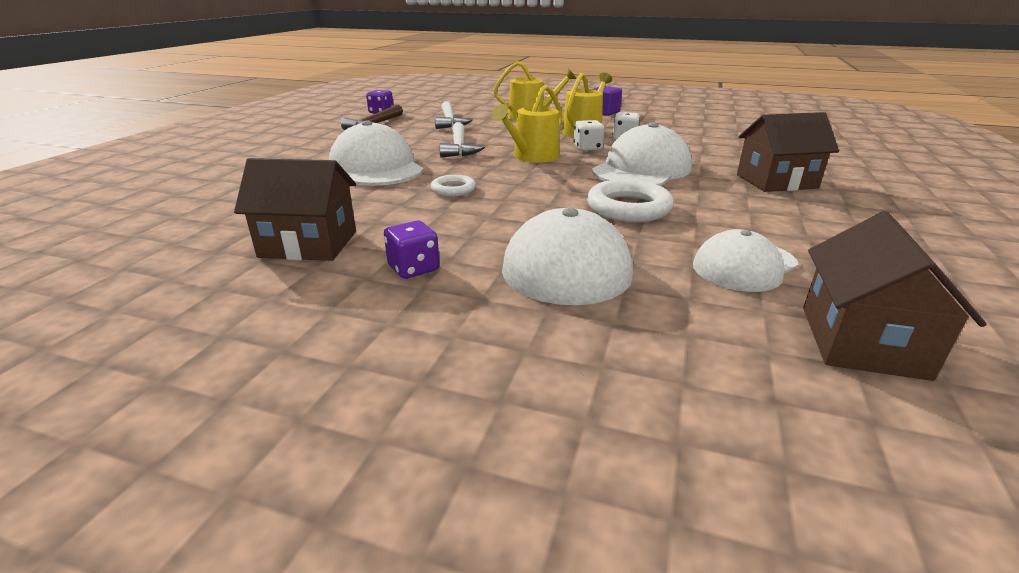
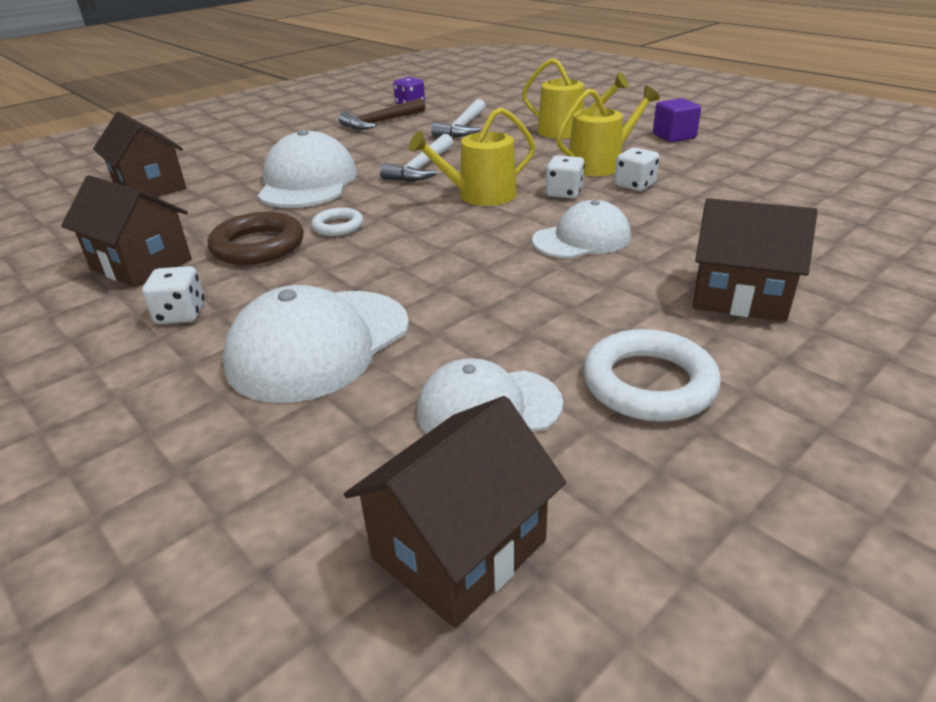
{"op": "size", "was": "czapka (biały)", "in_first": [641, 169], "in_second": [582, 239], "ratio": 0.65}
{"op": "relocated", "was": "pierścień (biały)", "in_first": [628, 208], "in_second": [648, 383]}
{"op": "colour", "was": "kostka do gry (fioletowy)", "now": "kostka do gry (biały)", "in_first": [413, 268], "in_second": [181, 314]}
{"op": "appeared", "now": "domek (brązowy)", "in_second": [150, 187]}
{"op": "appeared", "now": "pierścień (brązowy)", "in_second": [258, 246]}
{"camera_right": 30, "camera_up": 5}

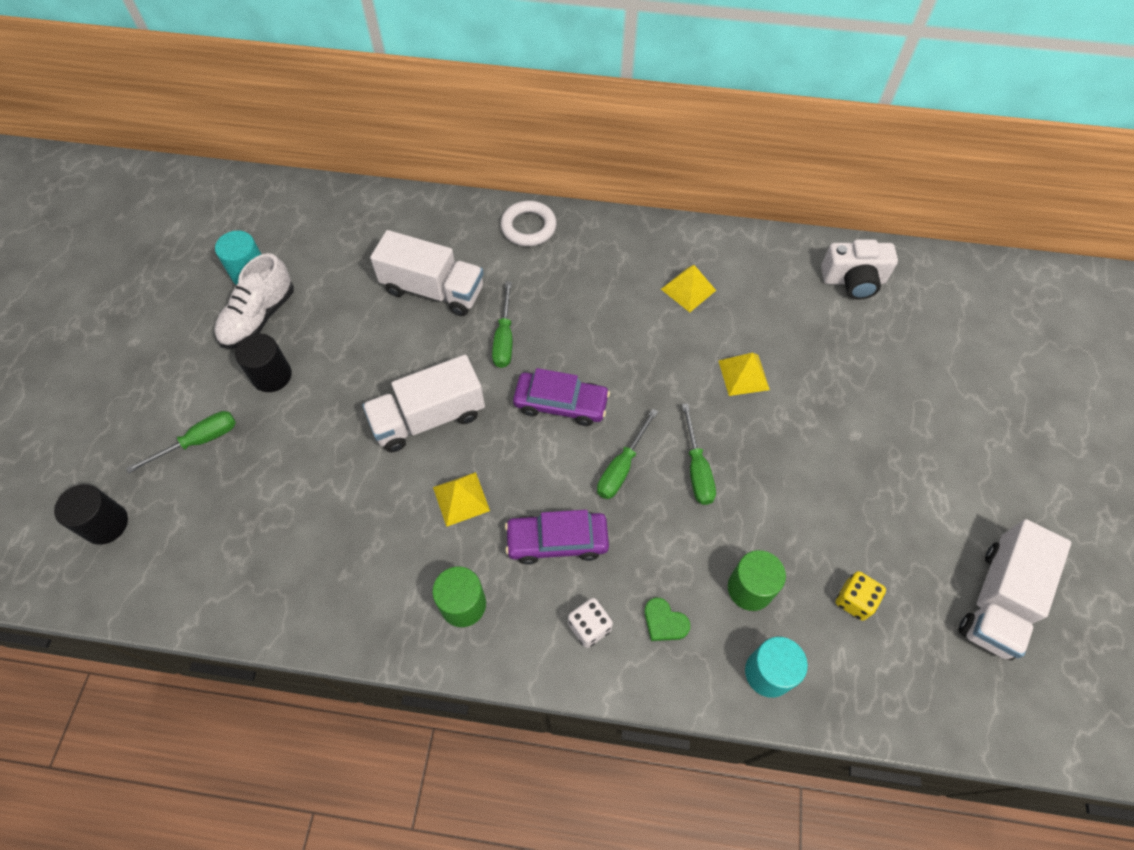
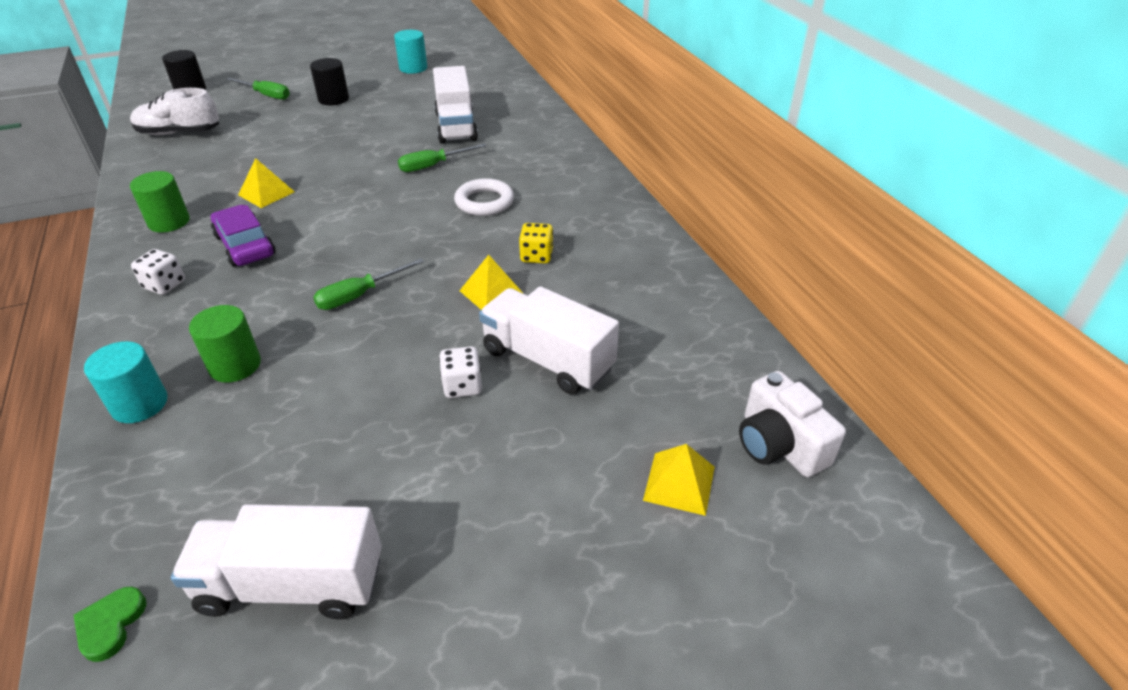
{"op": "relocated", "was": "pierścień (biały)", "in_first": [528, 227], "in_second": [484, 202]}
{"op": "relocated", "was": "aparat fotograficzny (biały)", "in_first": [853, 280], "in_second": [779, 445]}
{"op": "relocated", "was": "but (biały)", "in_first": [259, 317], "in_second": [179, 133]}
{"op": "relocated", "was": "piramida (żółty)", "in_first": [688, 289], "in_second": [679, 483]}
{"op": "relocated", "was": "ciężarówka (biały)", "in_first": [429, 418], "in_second": [547, 360]}
{"op": "missing", "was": "samochód (fioletowy)", "in_first": [561, 404]}
{"op": "missing", "was": "śrubokręt (zielony)", "in_first": [622, 467]}
{"op": "relocated", "was": "kostka do gry (żółty)", "in_first": [854, 600], "in_second": [536, 256]}
{"op": "relocated", "was": "serce (zielony)", "in_first": [664, 622], "in_second": [110, 624]}
{"op": "appeared", "now": "kostka do gry (biały)", "in_second": [462, 386]}
{"camera_right": 60, "camera_up": -20}

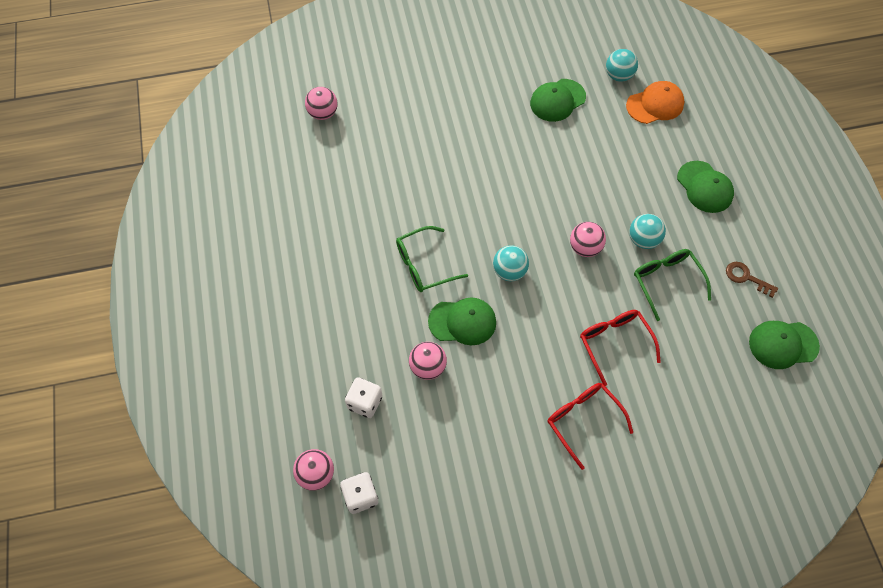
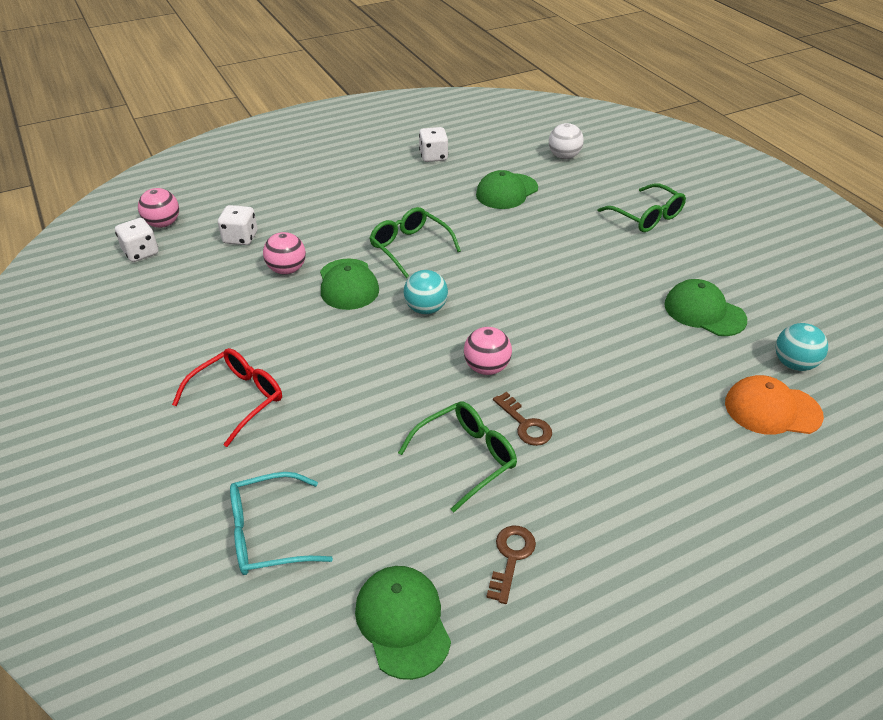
{"op": "spun", "was": "czapka (pomarańczowy)", "in_first": [655, 104], "in_second": [772, 409], "clockwise": 135}
{"op": "colour", "was": "piłka (różowy)", "now": "piłka (biały)", "in_first": [323, 113], "in_second": [564, 156]}
{"op": "relocated", "was": "czapka (zielony)", "in_first": [704, 187], "in_second": [506, 191]}
{"op": "exchanged", "was": "piłka (turkusowy)", "now": "klucz (brązowy)", "in_first": [643, 240], "in_second": [525, 424]}
{"op": "missing", "was": "okulary (czerwony)", "in_first": [614, 343]}
{"op": "appeared", "now": "kostka do gry (biały)", "in_second": [433, 156]}
{"op": "appeared", "now": "okulary (zielony)", "in_second": [647, 217]}
{"op": "appeared", "now": "okulary (turkusowy)", "in_second": [268, 534]}
{"camera_right": 75, "camera_up": -20}

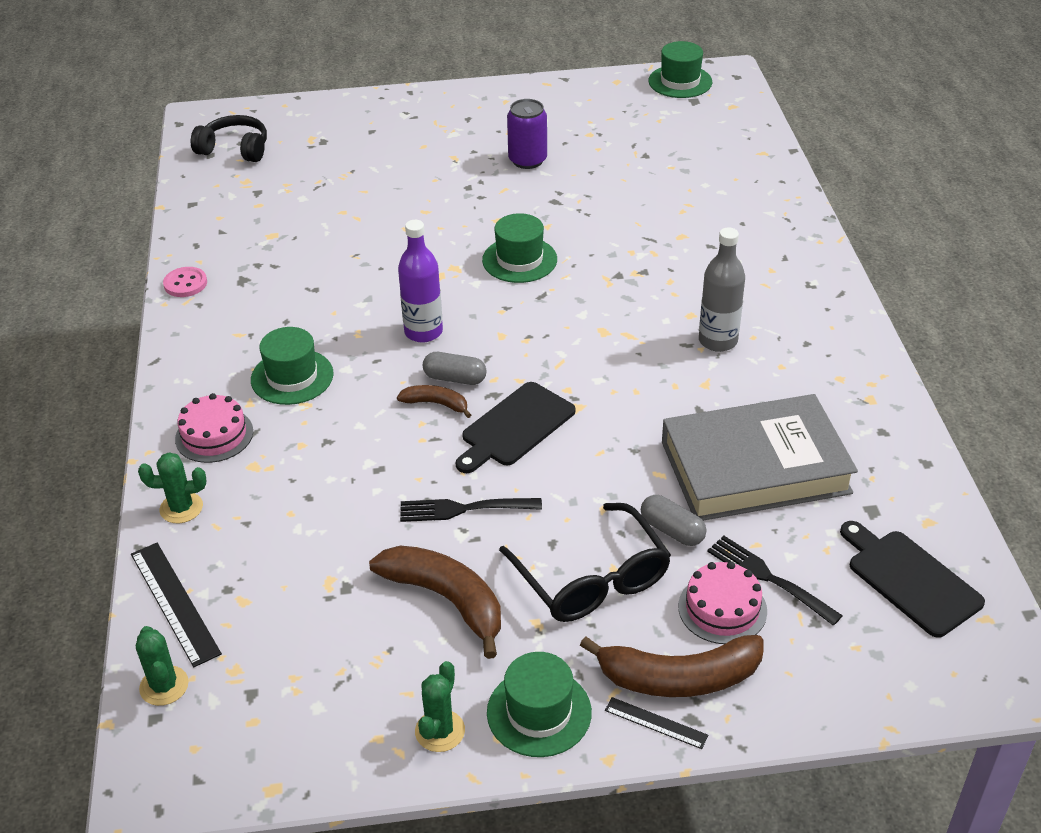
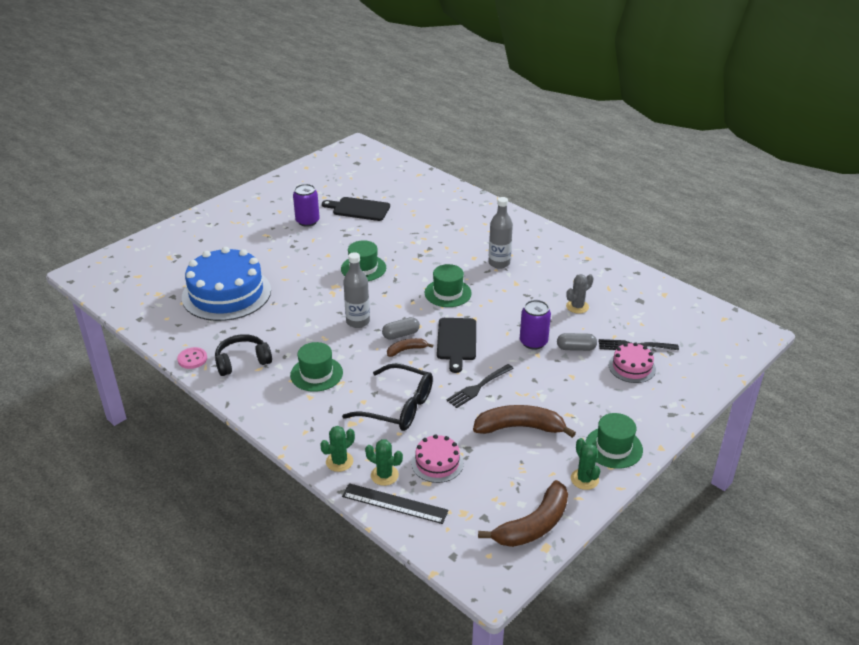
{"op": "relocated", "was": "kapelusz (zielony)", "in_first": [680, 82], "in_second": [448, 293]}
{"op": "relocated", "was": "słuchawki (czarny)", "in_first": [235, 149], "in_second": [242, 361]}
{"op": "colour", "was": "butelka (fioletowy)", "now": "butelka (szary)", "in_first": [423, 332], "in_second": [358, 321]}
{"op": "relocated", "was": "tort (różowy)", "in_first": [214, 435], "in_second": [437, 463]}
{"op": "exchanged", "was": "książka (szary)", "now": "kaktus (szary)", "in_first": [755, 467], "in_second": [577, 307]}
{"op": "relocated", "was": "okulary (czarny)", "in_first": [591, 577], "in_second": [397, 407]}
{"op": "relocated", "was": "deska do krojenia (czarny)", "in_first": [910, 579], "in_second": [359, 209]}
{"op": "relocated", "was": "kaktus (zielony)", "in_first": [164, 686], "in_second": [384, 475]}
{"op": "relocated", "was": "banan (brązowy)", "in_first": [679, 678], "in_second": [533, 525]}
{"op": "missing", "was": "linijka (czarny)", "in_first": [656, 723]}
{"op": "appeared", "now": "tort (niebieski)", "in_second": [226, 293]}
{"op": "appeared", "now": "puszka (fioletowy)", "in_second": [533, 342]}
{"camera_right": -40, "camera_up": -5}

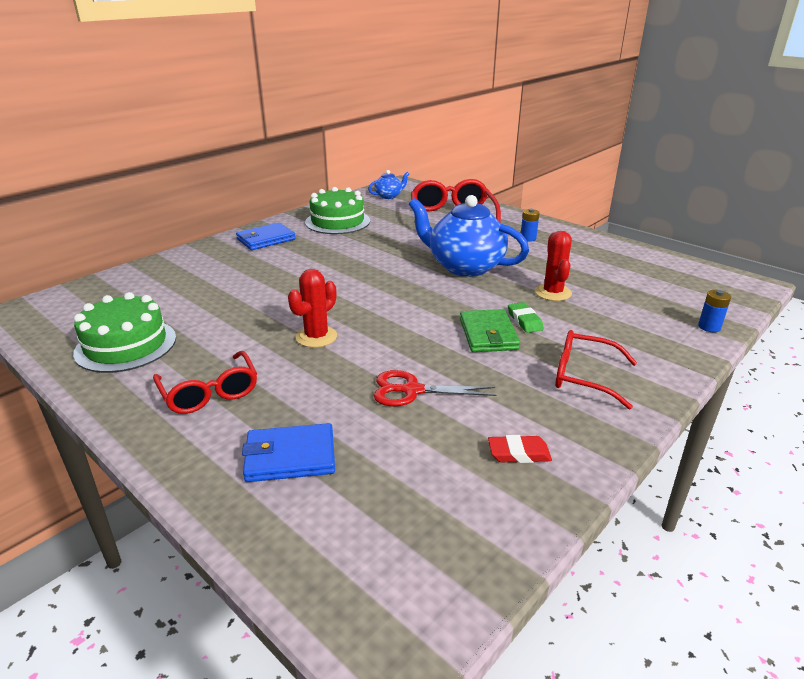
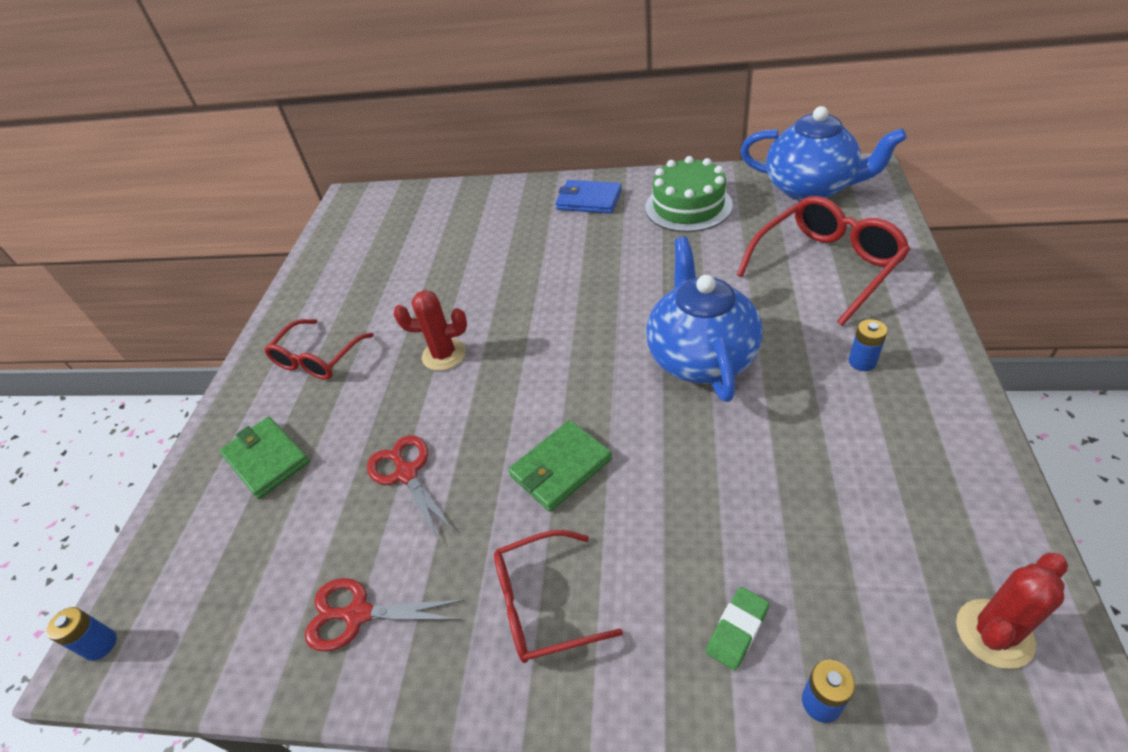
{"op": "size", "was": "imbryk (niebieski)", "in_first": [389, 196], "in_second": [810, 188], "ratio": 2.13}
{"op": "relocated", "was": "kaktus (czerwony)", "in_first": [553, 293], "in_second": [994, 633]}
{"op": "missing", "was": "tort (zielony)", "in_first": [126, 345]}
{"op": "relocated", "was": "gumka do mazania (zielony)", "in_first": [524, 321], "in_second": [737, 630]}
{"op": "spun", "was": "okulary (czerwony)", "in_first": [584, 376], "in_second": [544, 604], "clockwise": -90}
{"op": "colour", "was": "portfel (niebieski)", "now": "portfel (zielony)", "in_first": [290, 456], "in_second": [266, 459]}
{"op": "exchanged", "was": "gumka do mazania (czerwony)", "now": "nożyczki (czerwony)", "in_first": [519, 453], "in_second": [358, 614]}
{"op": "appeared", "now": "bateria (niebieski)", "in_second": [100, 645]}
{"camera_right": 60, "camera_up": 15}

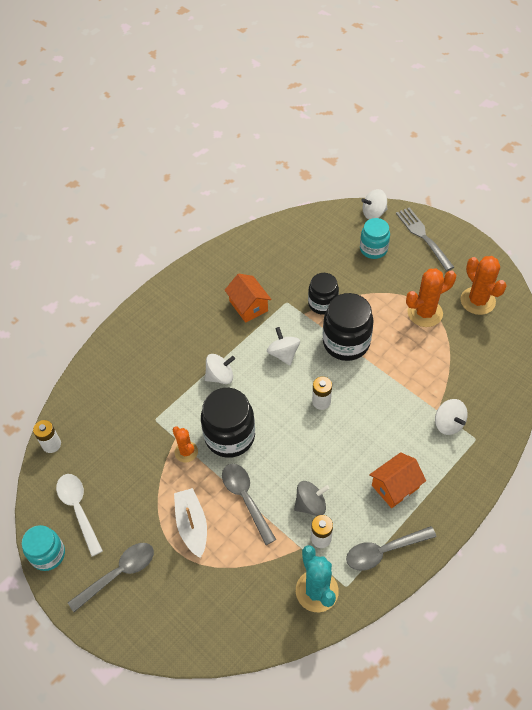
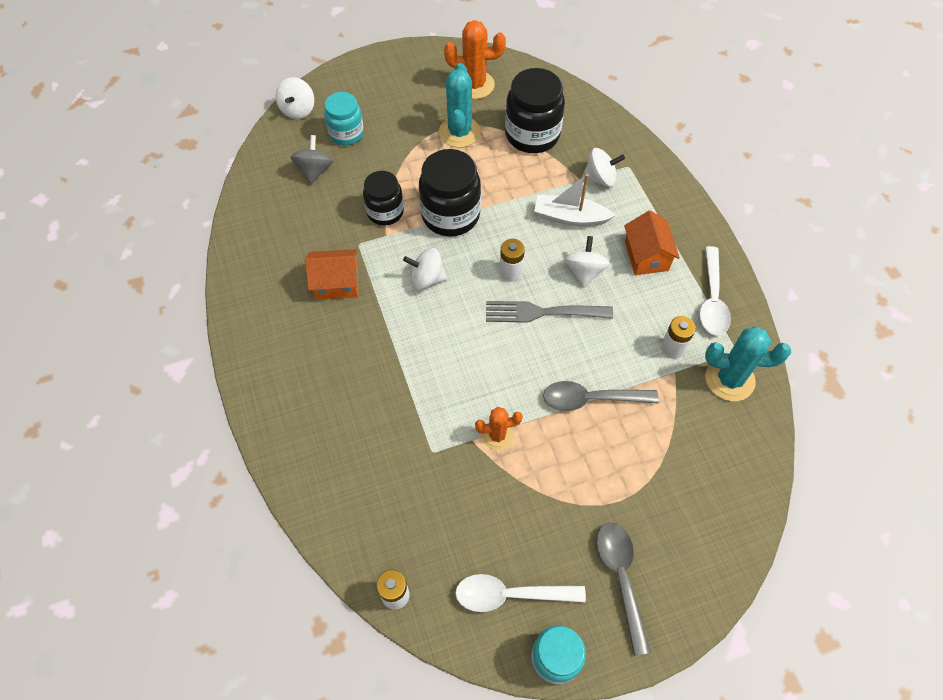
{"op": "relocated", "was": "widelec (szary)", "in_first": [423, 236], "in_second": [542, 312]}
{"op": "colour", "was": "kaktus (pomarańczowy)", "now": "kaktus (turkusowy)", "in_first": [425, 313], "in_second": [459, 132]}
{"op": "relocated", "was": "bączek (biały)", "in_first": [220, 376], "in_second": [584, 272]}
{"op": "relocated", "was": "słoik (czarny)", "in_first": [229, 436], "in_second": [532, 135]}
{"op": "relocated", "was": "bączek (szary)", "in_first": [310, 504], "in_second": [314, 171]}
{"op": "relocated", "was": "łódka (biały)", "in_first": [192, 525], "in_second": [570, 217]}
{"op": "colour", "was": "łyżka (szary)", "now": "łyżka (biały)", "in_first": [384, 551], "in_second": [712, 299]}
{"camera_right": -65, "camera_up": 5}

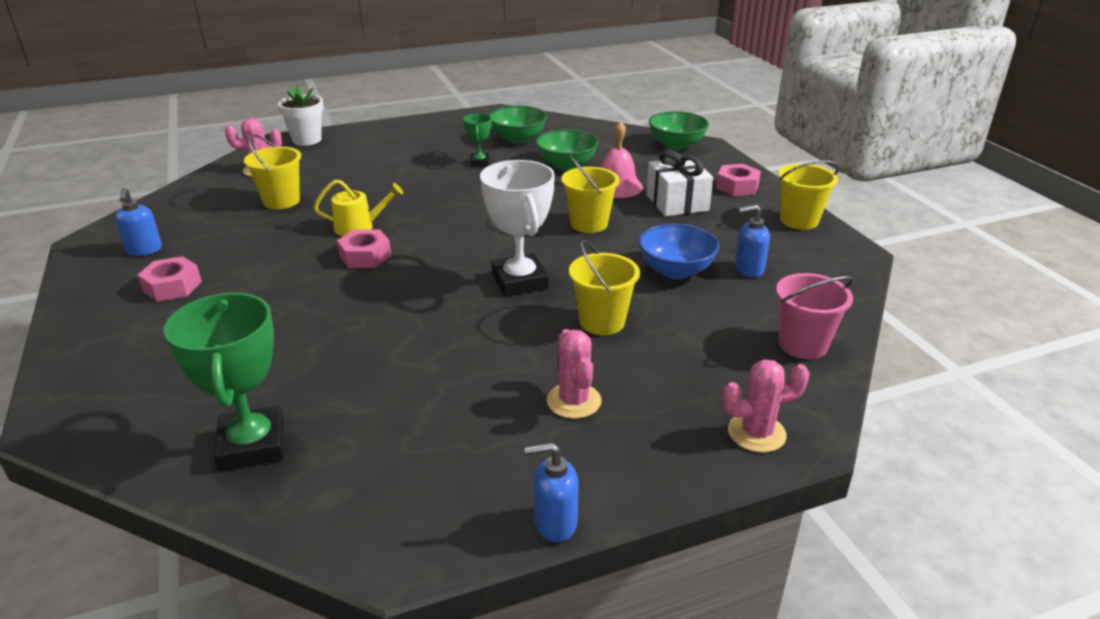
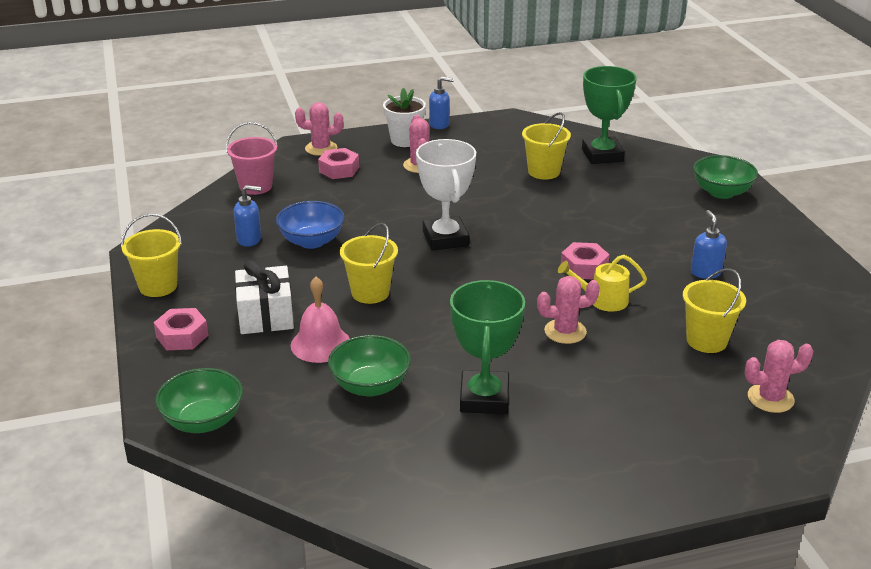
{"op": "relocated", "was": "doniczka (biały)", "in_first": [306, 140], "in_second": [405, 140]}
{"op": "relocated", "was": "miska (zielony)", "in_first": [518, 139], "in_second": [721, 192]}
{"op": "size", "was": "puchar (zielony)", "in_first": [479, 162], "in_second": [484, 398], "ratio": 1.93}
{"op": "relocated", "was": "dozownik mydła (niebieski)", "in_first": [144, 250], "in_second": [705, 272]}
{"op": "relocated", "was": "wiadro (żółty)", "in_first": [602, 322], "in_second": [544, 172]}
{"op": "relocated", "was": "nakrętka (różowy)", "in_first": [172, 286], "in_second": [339, 169]}
{"op": "appeared", "now": "kaktus (różowy)", "in_second": [565, 331]}
{"camera_right": -175, "camera_up": 0}

